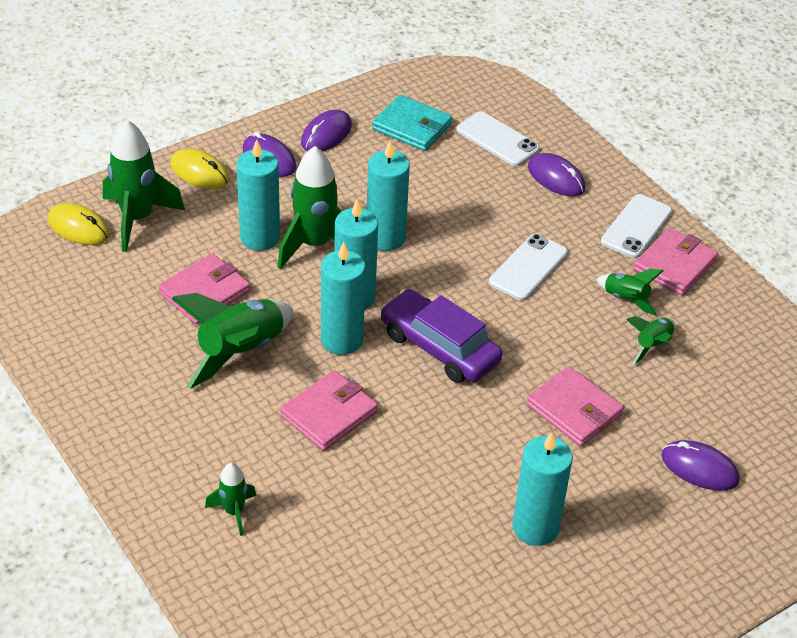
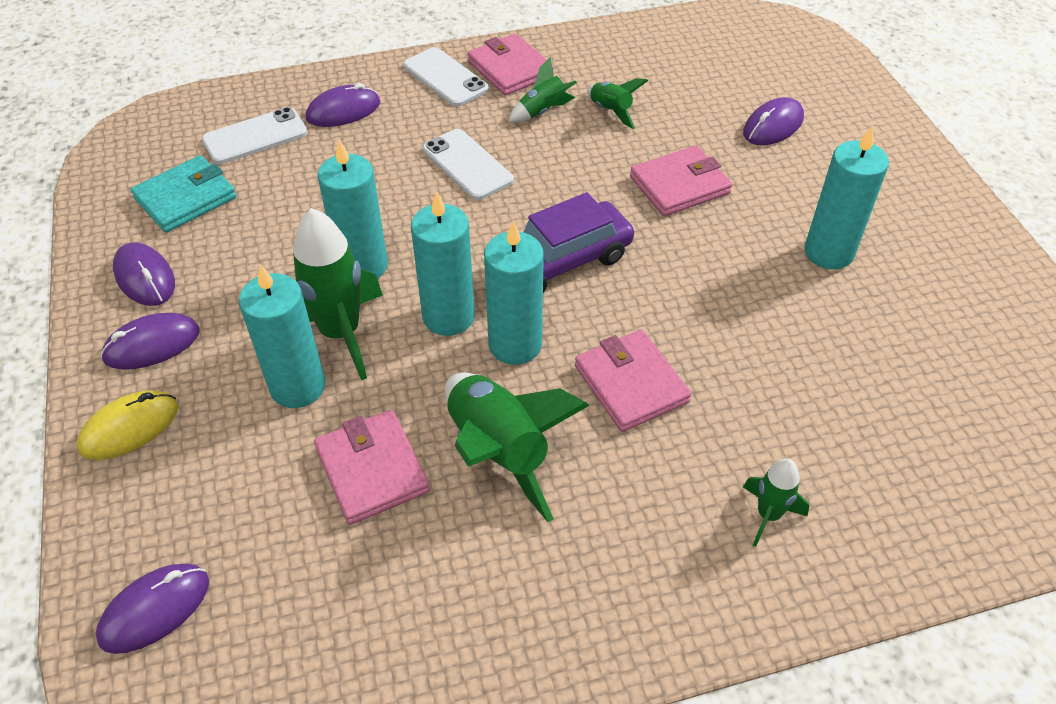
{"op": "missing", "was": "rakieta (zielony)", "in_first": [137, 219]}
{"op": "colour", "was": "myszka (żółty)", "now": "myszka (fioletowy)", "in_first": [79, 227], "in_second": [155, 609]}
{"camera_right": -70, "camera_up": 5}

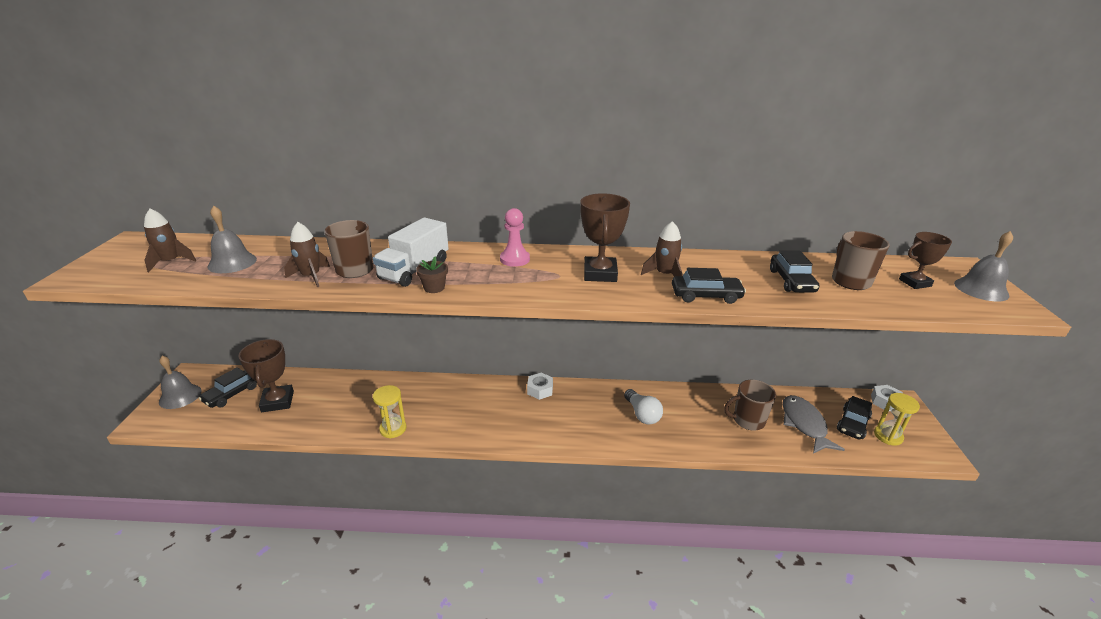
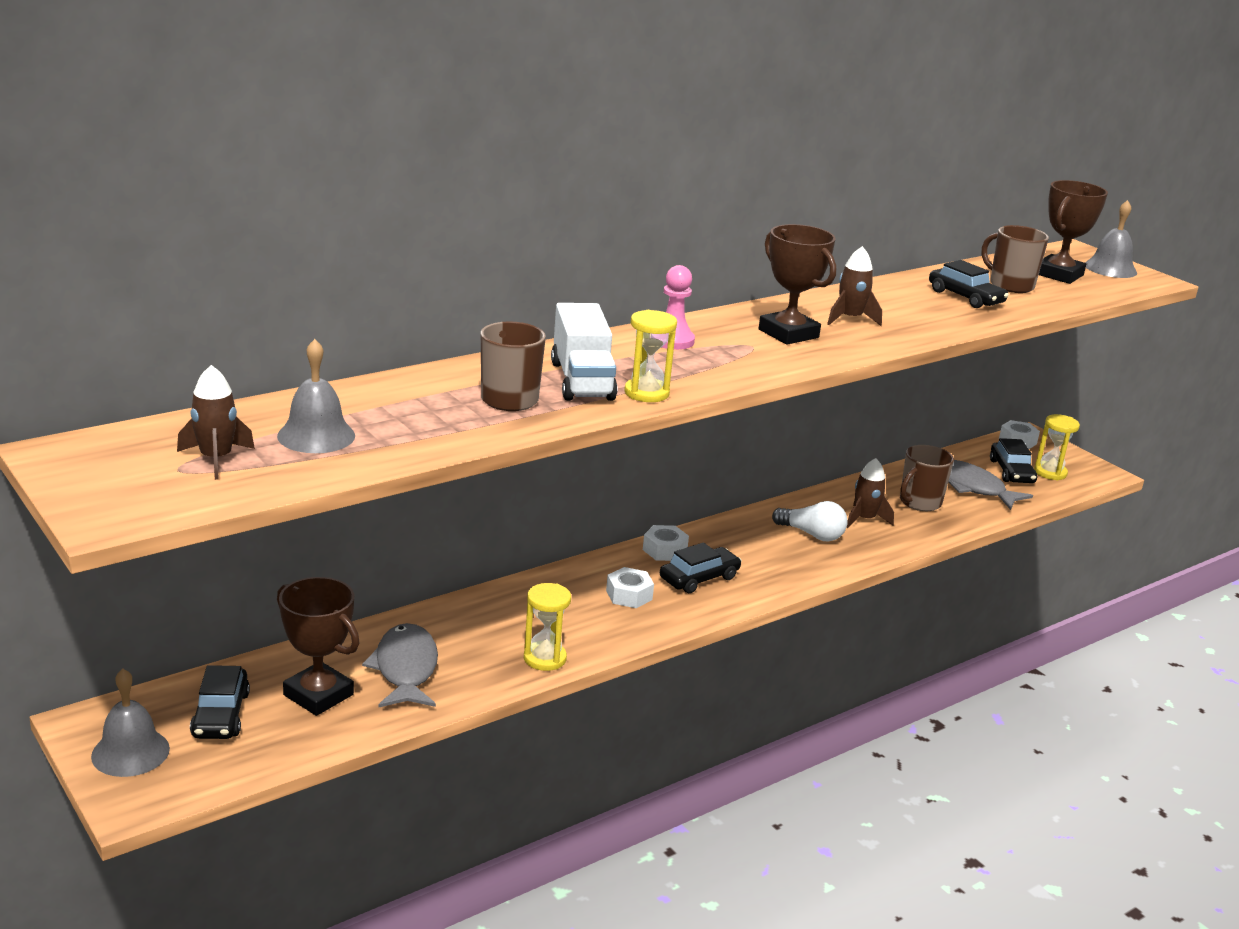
{"op": "relocated", "was": "rakieta (brązowy)", "in_first": [311, 277], "in_second": [864, 519]}
{"op": "size", "was": "puchar (brązowy)", "in_first": [914, 283], "in_second": [1059, 274], "ratio": 1.56}
{"op": "exchanged", "was": "doniczka (brązowy)", "now": "klepsydra (żółty)", "in_first": [434, 288], "in_second": [646, 393]}
{"op": "relocated", "was": "samochód (czarny)", "in_first": [706, 296], "in_second": [699, 578]}
{"op": "appeared", "now": "nakrętka (biały)", "in_second": [629, 595]}
{"op": "appeared", "now": "ryba (szary)", "in_second": [405, 669]}
{"camera_right": -40, "camera_up": -5}

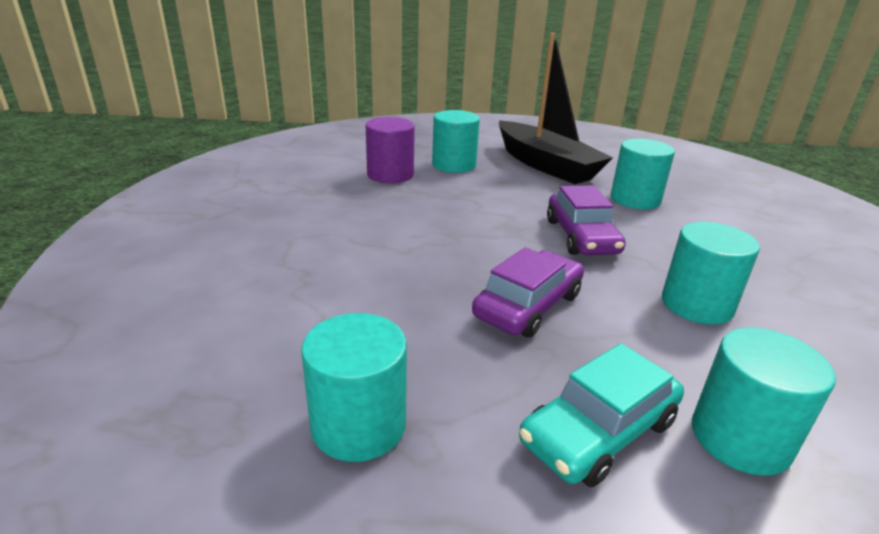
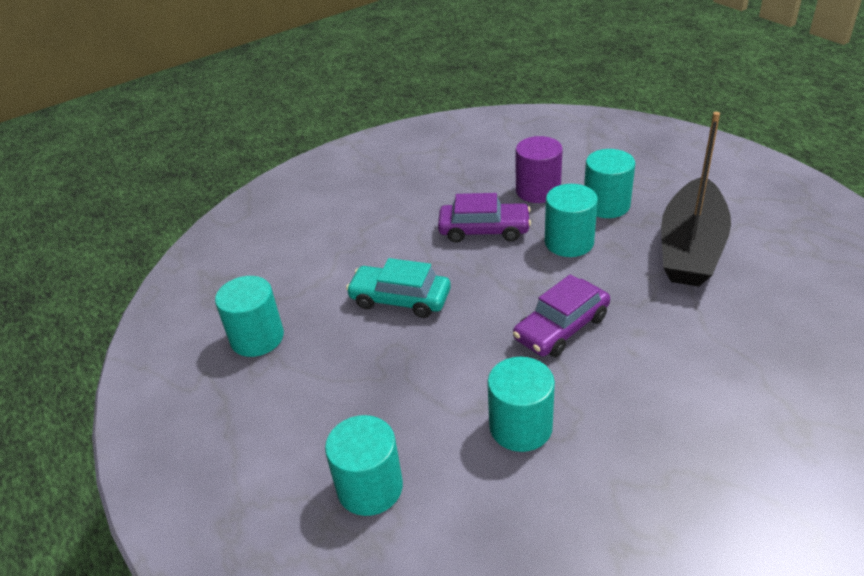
{"op": "relocated", "was": "walec (turkusowy)", "in_first": [635, 199], "in_second": [569, 242]}
{"op": "relocated", "was": "samochód (fioletowy)", "in_first": [528, 306], "in_second": [484, 230]}
{"op": "relocated", "was": "samochód (turkusowy)", "in_first": [599, 431], "in_second": [400, 299]}
{"camera_right": 60, "camera_up": 10}

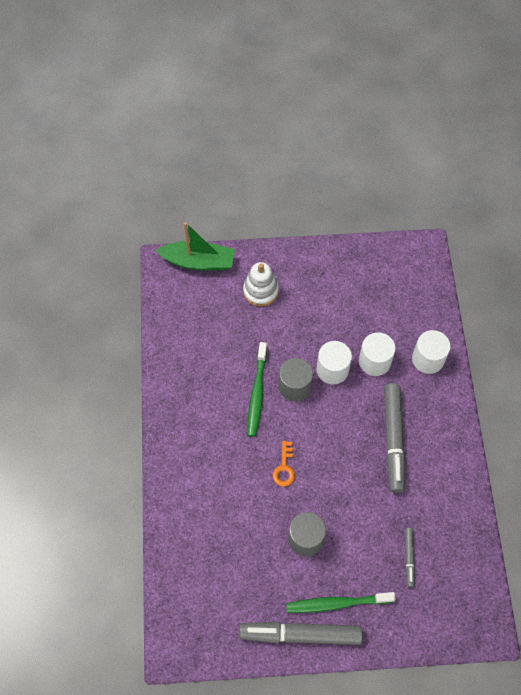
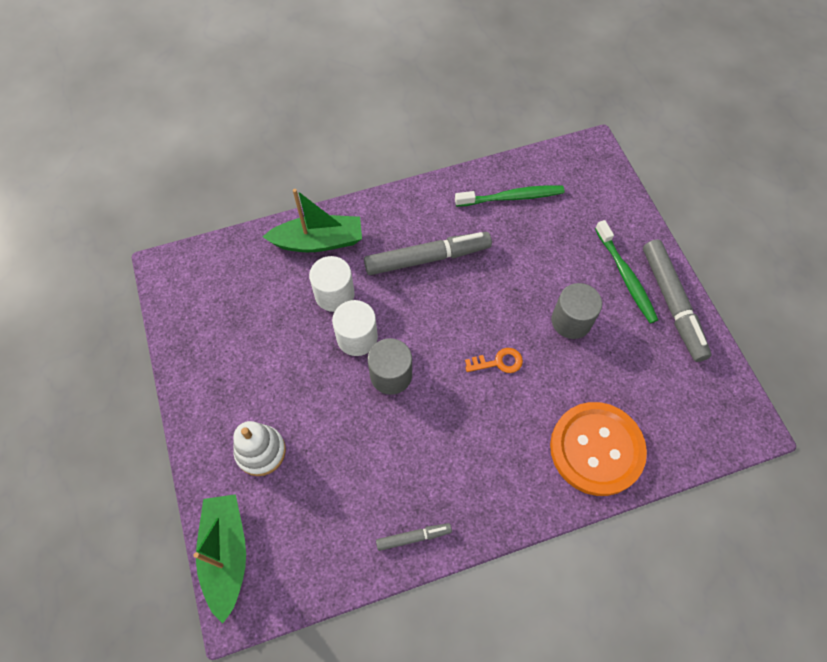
{"op": "exchanged", "was": "walec (biały)", "now": "łódka (zielony)", "in_first": [428, 359], "in_second": [318, 241]}
{"op": "relocated", "was": "szczoteczka do zębów (zielony)", "in_first": [257, 393], "in_second": [512, 197]}
{"op": "relocated", "was": "flamaster (szary)", "in_first": [408, 558], "in_second": [413, 537]}
{"op": "appeared", "now": "guzik (pomarańczowy)", "in_second": [596, 449]}
{"camera_right": -105, "camera_up": 0}

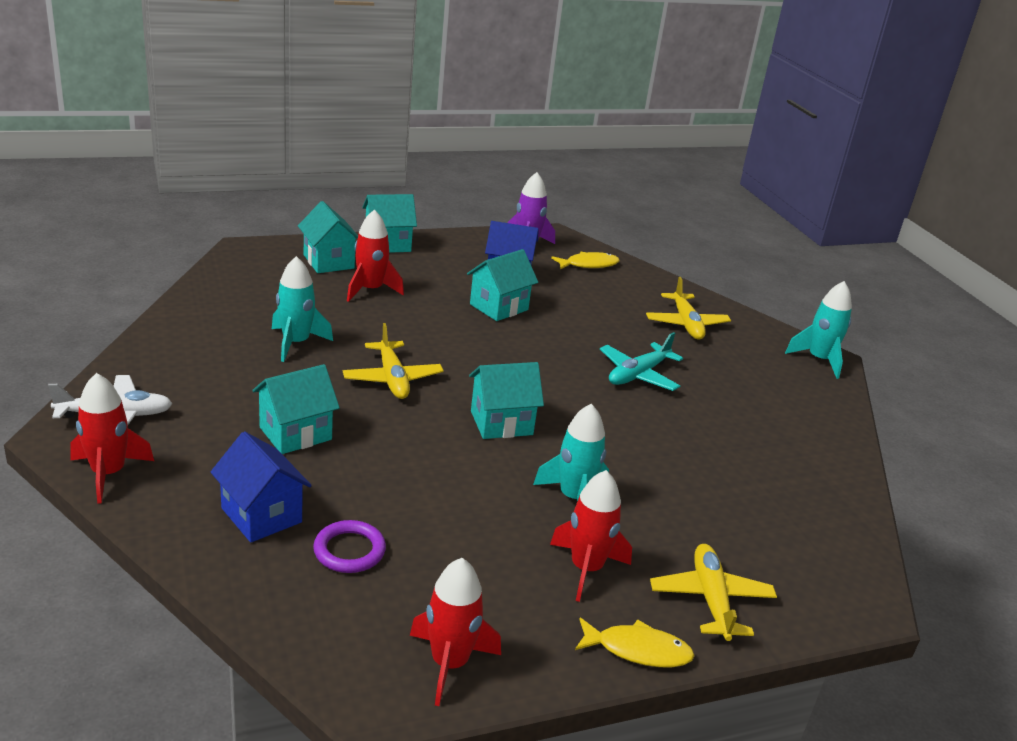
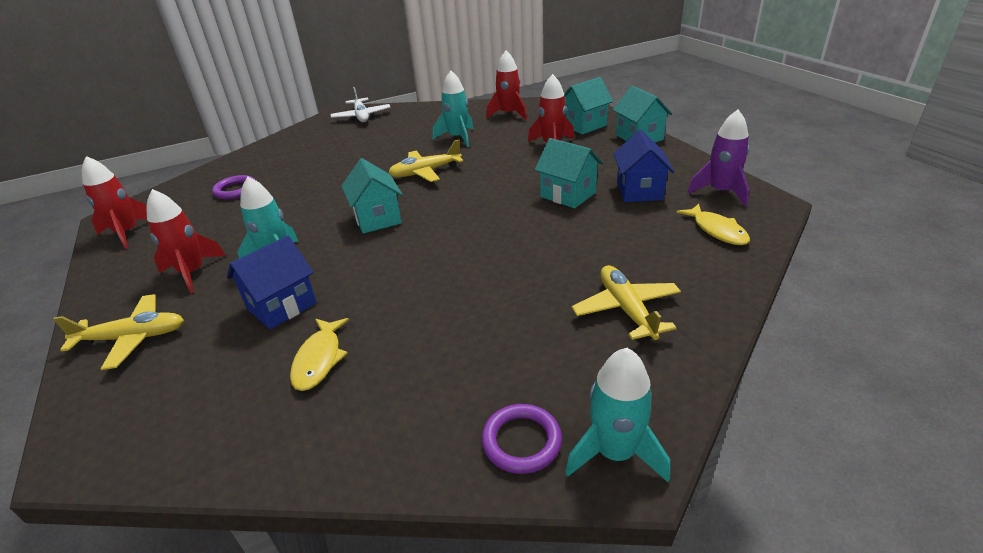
{"op": "spun", "was": "samolot (żółty)", "in_first": [686, 324], "in_second": [626, 309], "clockwise": 90}
{"op": "missing", "was": "samolot (turkusowy)", "in_first": [638, 375]}
{"op": "missing", "was": "domek (turkusowy)", "in_first": [295, 433]}
{"op": "relocated", "was": "rakieta (czerwony)", "in_first": [108, 473], "in_second": [509, 114]}
{"op": "relocated", "was": "domek (niebieski)", "in_first": [261, 515], "in_second": [282, 306]}
{"op": "relocated", "was": "ryba (żółty)", "in_first": [637, 650], "in_second": [319, 359]}
{"op": "appeared", "now": "pierścień (fioletowy)", "in_second": [521, 441]}
{"camera_right": 90, "camera_up": 5}

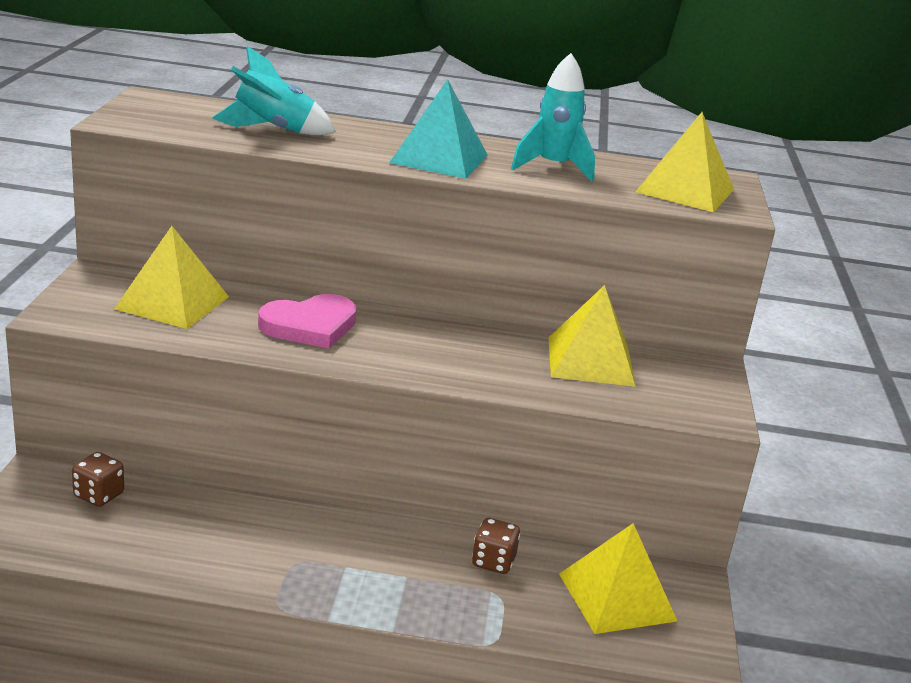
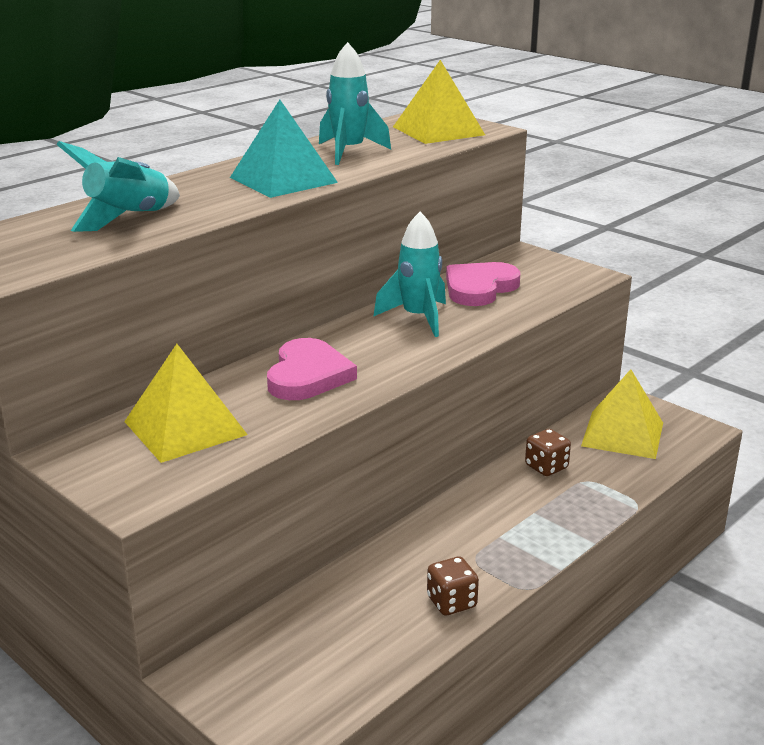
{"op": "exchanged", "was": "piramida (żółty)", "now": "serce (różowy)", "in_first": [590, 361], "in_second": [479, 288]}
{"op": "relocated", "was": "kostka do gry (brązowy)", "in_first": [99, 495], "in_second": [451, 602]}
{"op": "appeared", "now": "rakieta (turkusowy)", "in_second": [418, 318]}
{"camera_right": -50, "camera_up": 0}

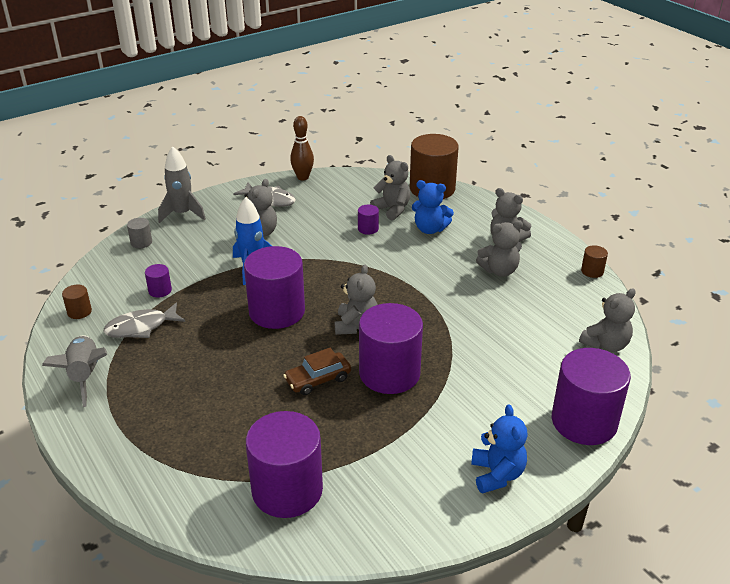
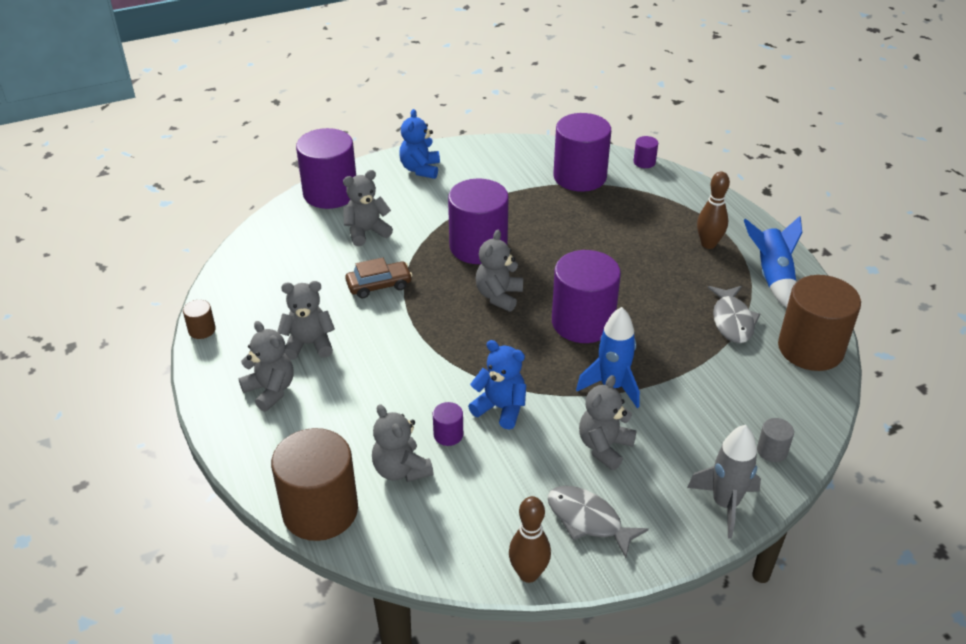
{"op": "relocated", "was": "miś (niebieski)", "in_first": [430, 229], "in_second": [500, 408]}
{"op": "relocated", "was": "walec (fioletowy)", "in_first": [160, 290], "in_second": [644, 162]}
{"op": "size", "was": "walec (brązowy)", "in_first": [79, 312], "in_second": [810, 349], "ratio": 2.36}
{"op": "relocated", "was": "miś (szary)", "in_first": [606, 345], "in_second": [366, 232]}
{"op": "spun", "was": "ryba (szary)", "in_first": [141, 327], "in_second": [732, 321], "clockwise": 105}
{"op": "colour", "was": "rakieta (szary)", "now": "rakieta (niebieski)", "in_first": [85, 376], "in_second": [772, 276]}
{"op": "relocated", "was": "samochód (brązowy)", "in_first": [318, 379], "in_second": [379, 285]}
{"op": "appeared", "now": "kręgiel (brązowy)", "in_second": [708, 244]}
{"camera_right": -170, "camera_up": 5}

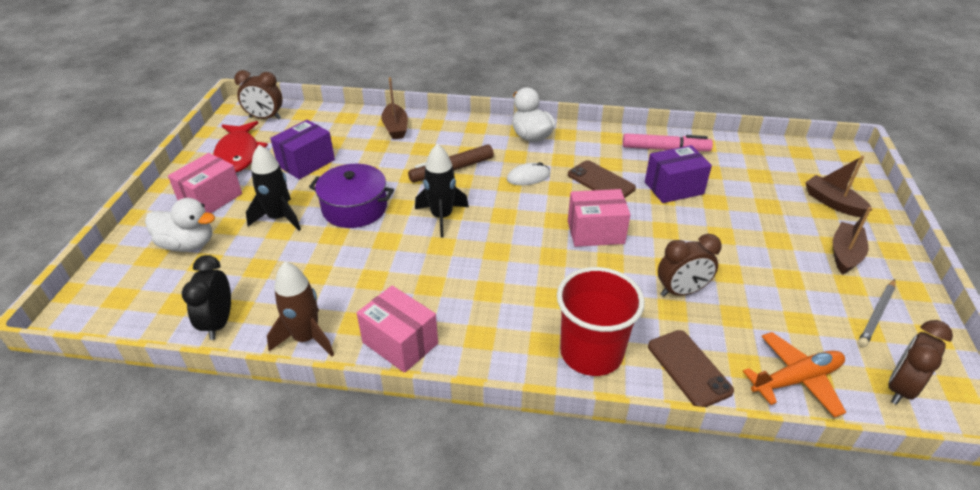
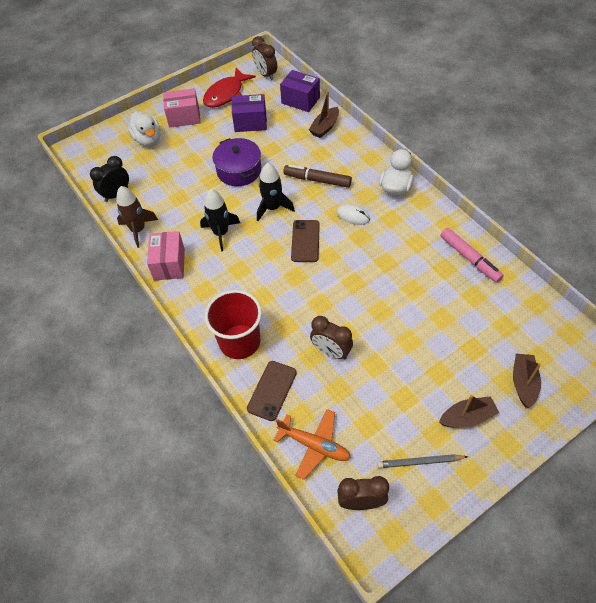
{"op": "relocated", "was": "rakieta (czarny)", "in_first": [279, 218], "in_second": [221, 233]}
{"op": "relocated", "was": "pudełko (fioletowy)", "in_first": [673, 188], "in_second": [300, 100]}
{"op": "relocated", "was": "telefon (brązowy)", "in_first": [601, 181], "in_second": [305, 241]}
{"op": "missing", "was": "pudełko (różowy)", "in_first": [595, 232]}
{"camera_right": 50, "camera_up": 15}

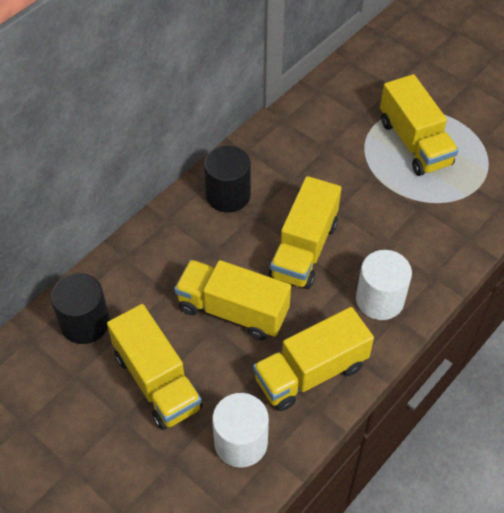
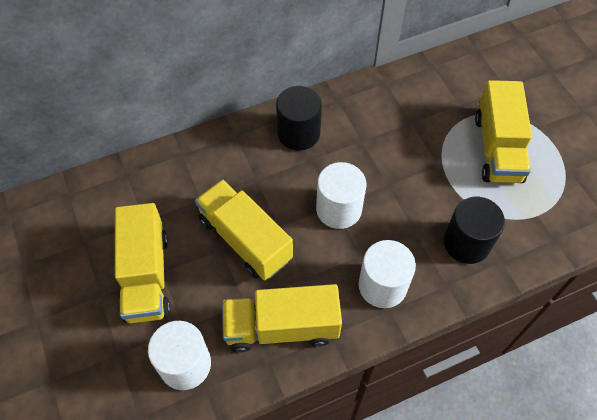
{"op": "exchanged", "was": "ciężarówka (żółty)", "now": "walec (biały)", "in_first": [304, 249], "in_second": [338, 209]}
{"op": "relocated", "was": "walec (czarny)", "in_first": [85, 323], "in_second": [466, 243]}
{"camera_right": 25, "camera_up": 5}

